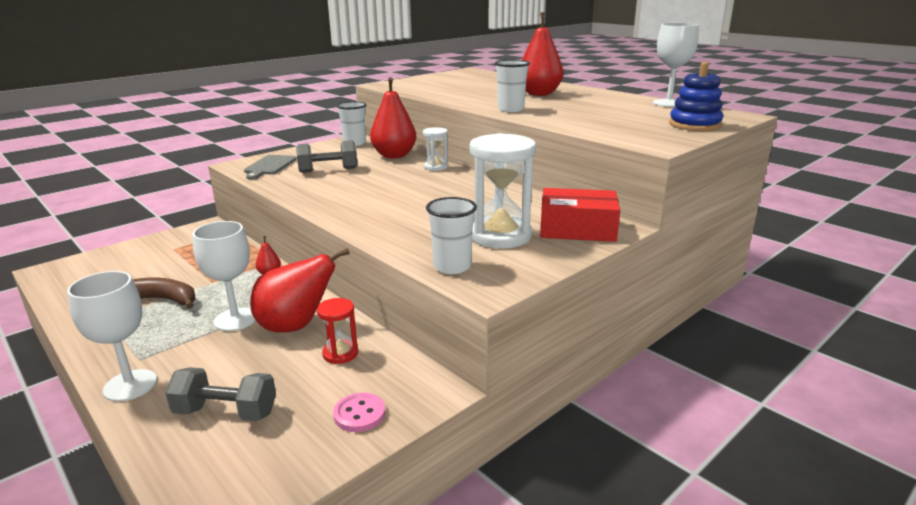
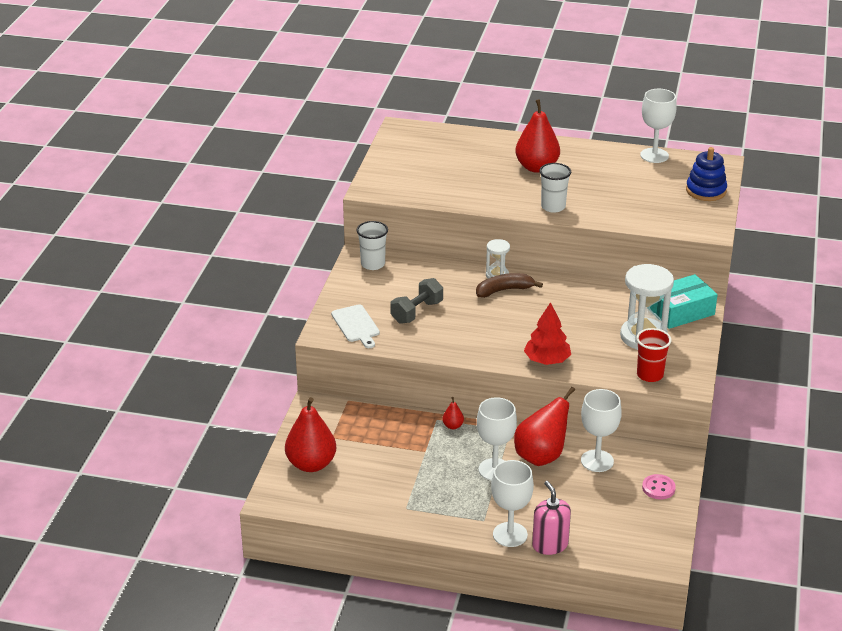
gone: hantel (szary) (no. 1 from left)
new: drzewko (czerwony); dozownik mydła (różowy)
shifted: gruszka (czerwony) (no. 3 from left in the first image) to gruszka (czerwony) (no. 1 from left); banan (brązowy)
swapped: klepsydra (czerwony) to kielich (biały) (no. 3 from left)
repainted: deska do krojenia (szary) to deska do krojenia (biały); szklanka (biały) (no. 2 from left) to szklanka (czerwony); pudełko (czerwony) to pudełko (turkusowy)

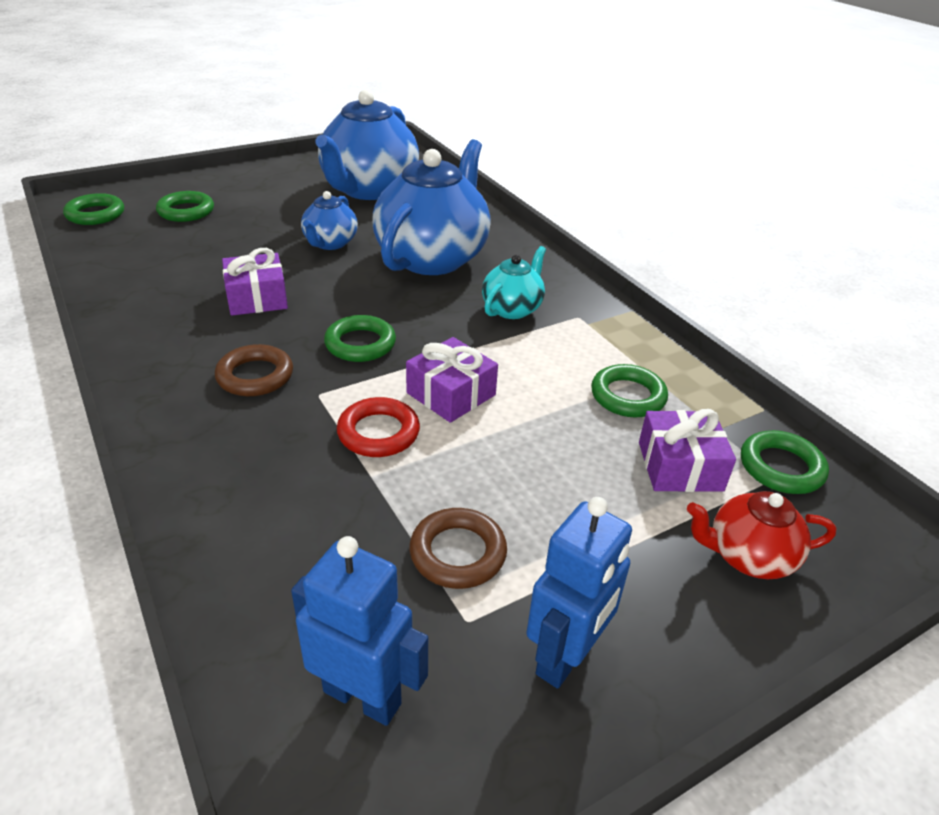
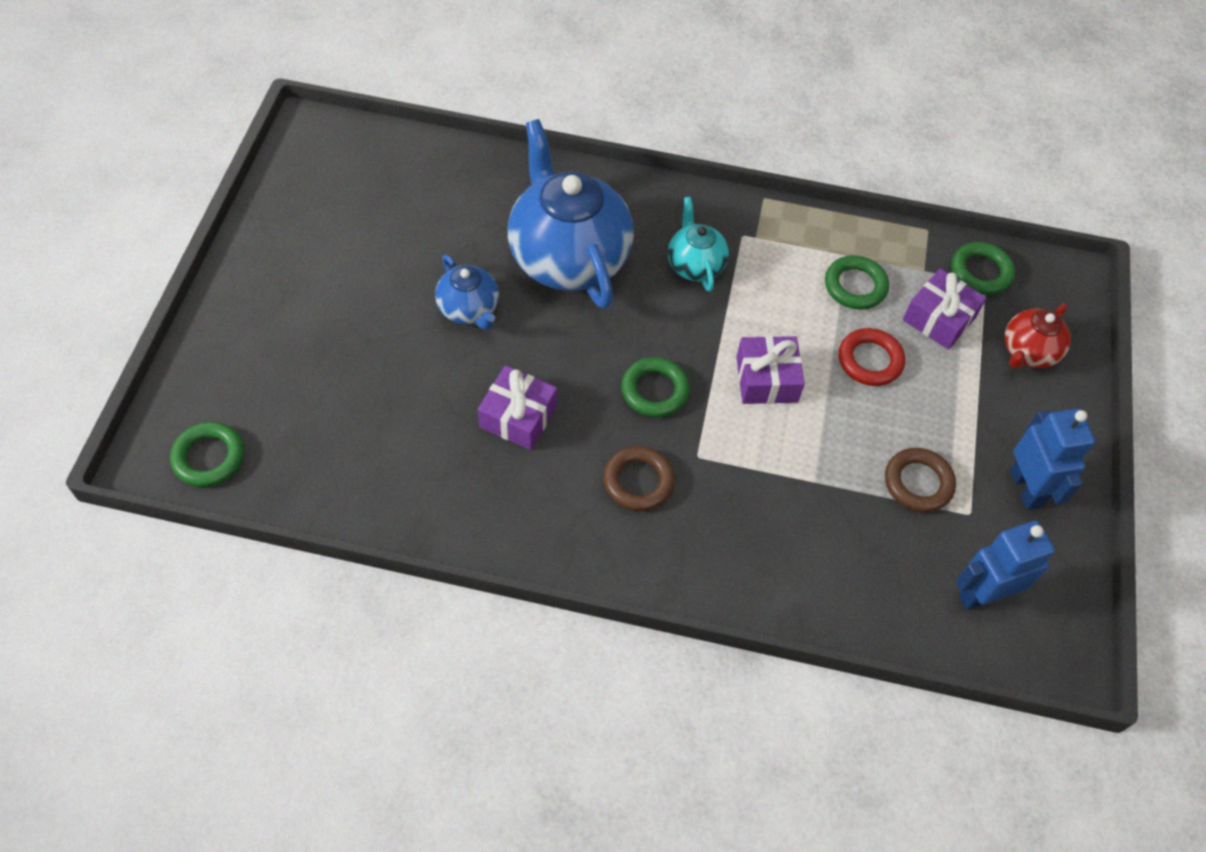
gone: pierścień (zielony) (no. 2 from left); imbryk (niebieski) (no. 2 from left)
shifted: pierścień (czerwony)

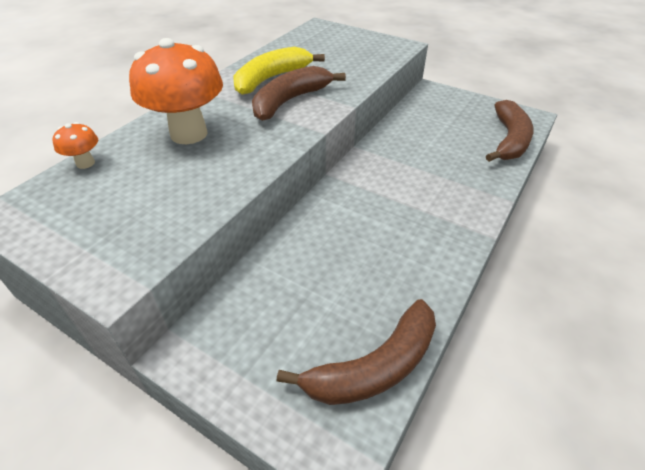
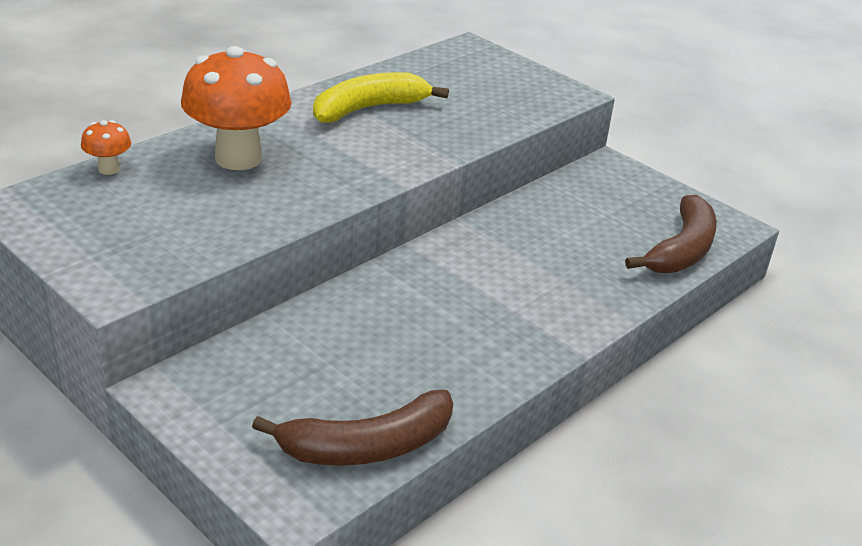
gone: banan (brązowy) (no. 1 from left)

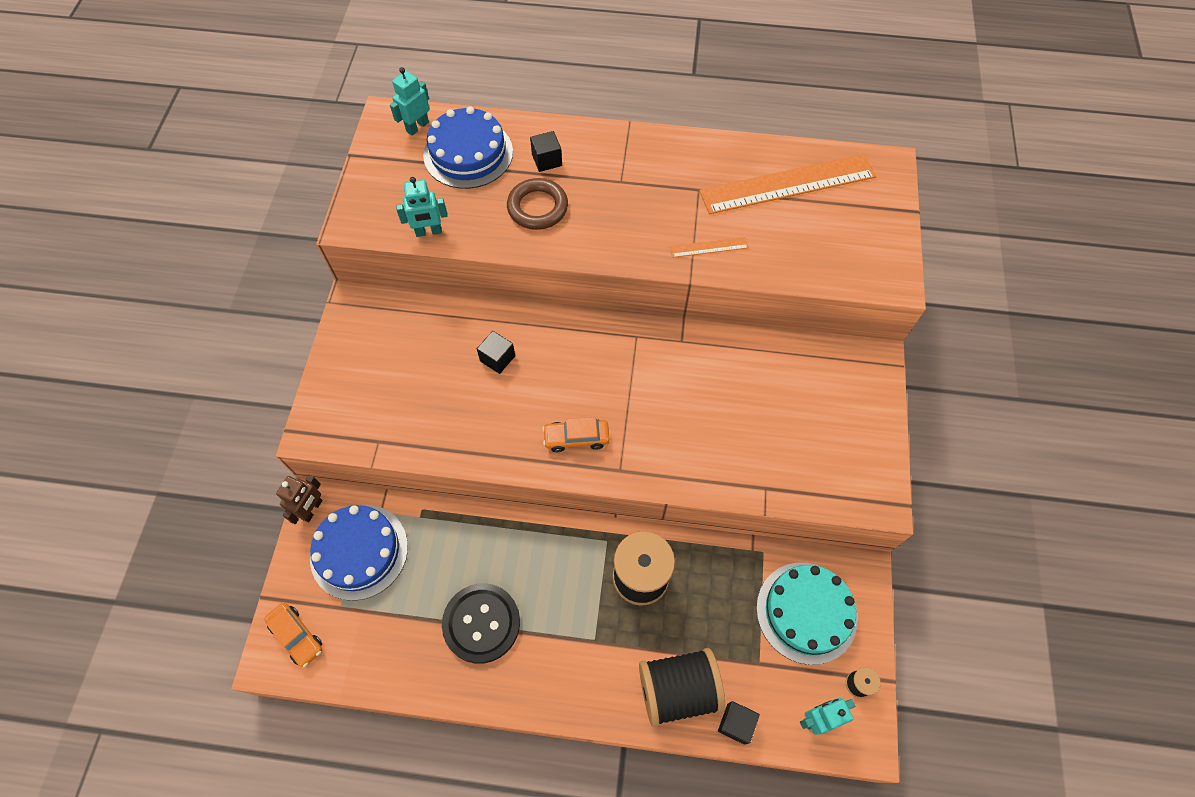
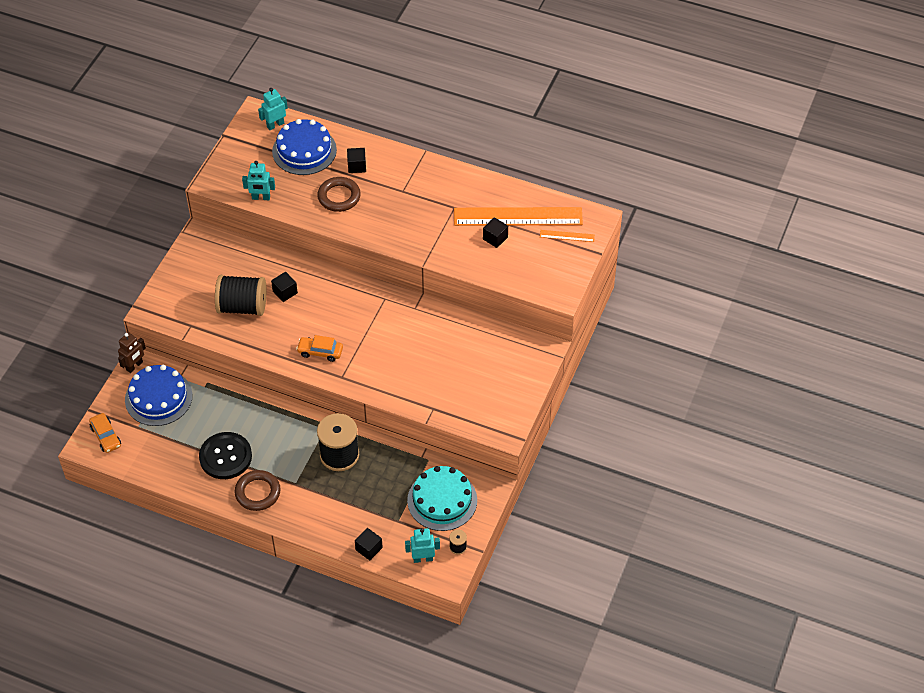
new: pierścień (brązowy) (no. 1 from left); sześcian (czarny) (no. 4 from left)
shifted: szpulka (czarny) (no. 2 from left in the first image) to szpulka (czarny) (no. 1 from left); linijka (pomarańczowy) (no. 1 from left in the first image) to linijka (pomarańczowy) (no. 2 from left)

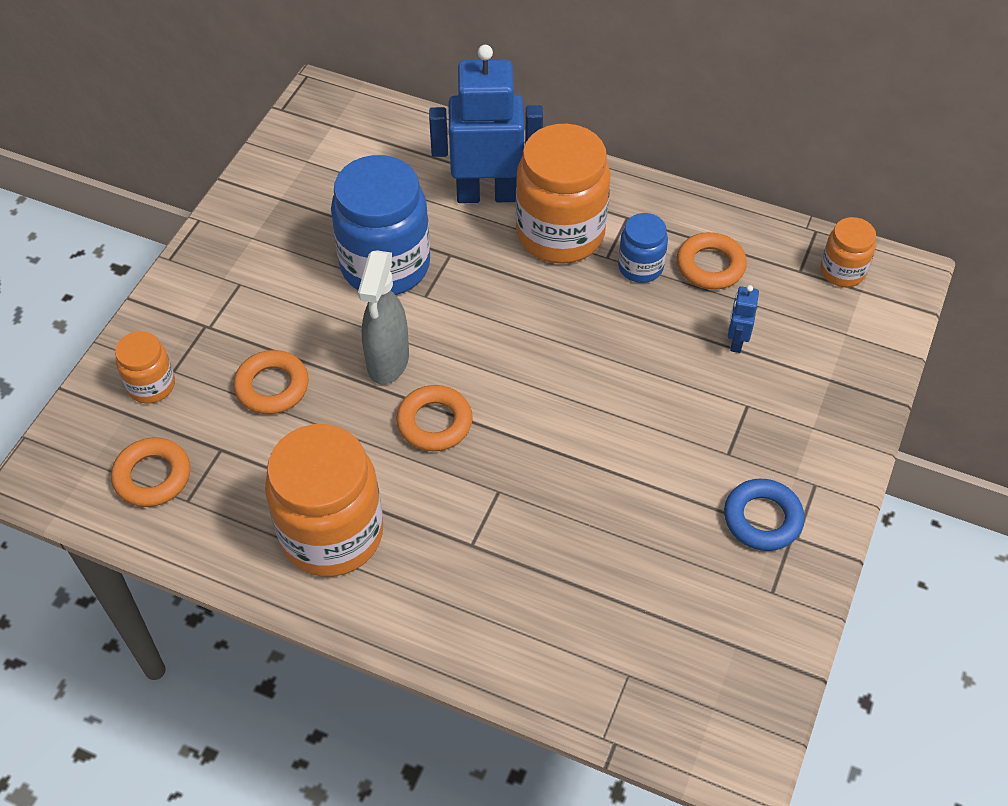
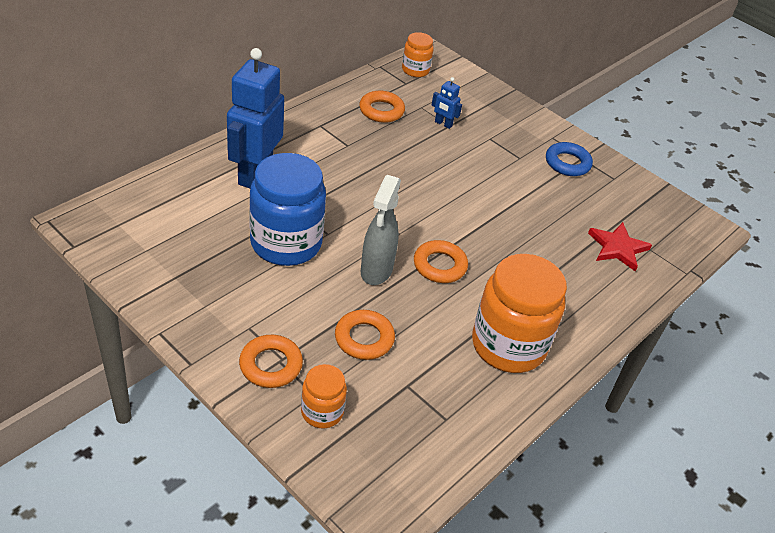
gone: słoik (pomarańczowy) (no. 3 from left); słoik (niebieski) (no. 2 from left)
new: gwiazda (czerwony)
shifted: pierścień (pomarańczowy) (no. 1 from left)
rotated: spryskiwacz (szary) 75 degrees clockwise

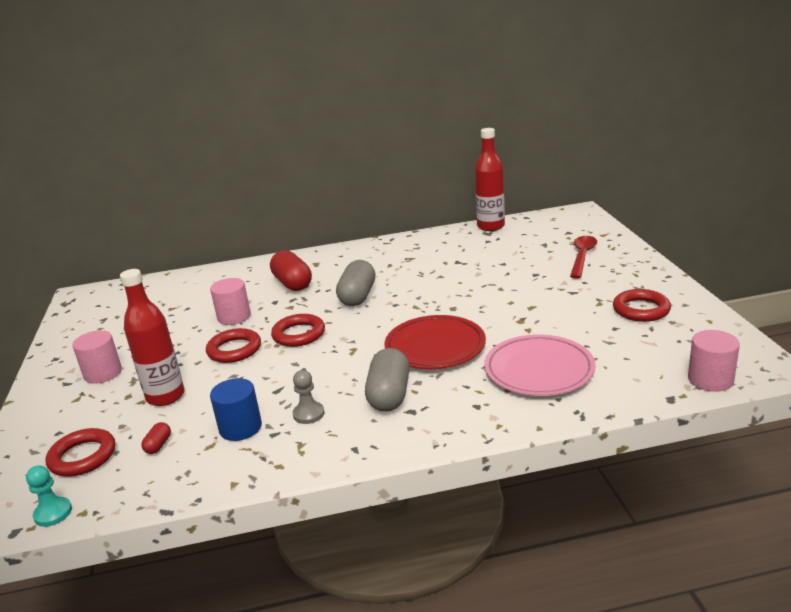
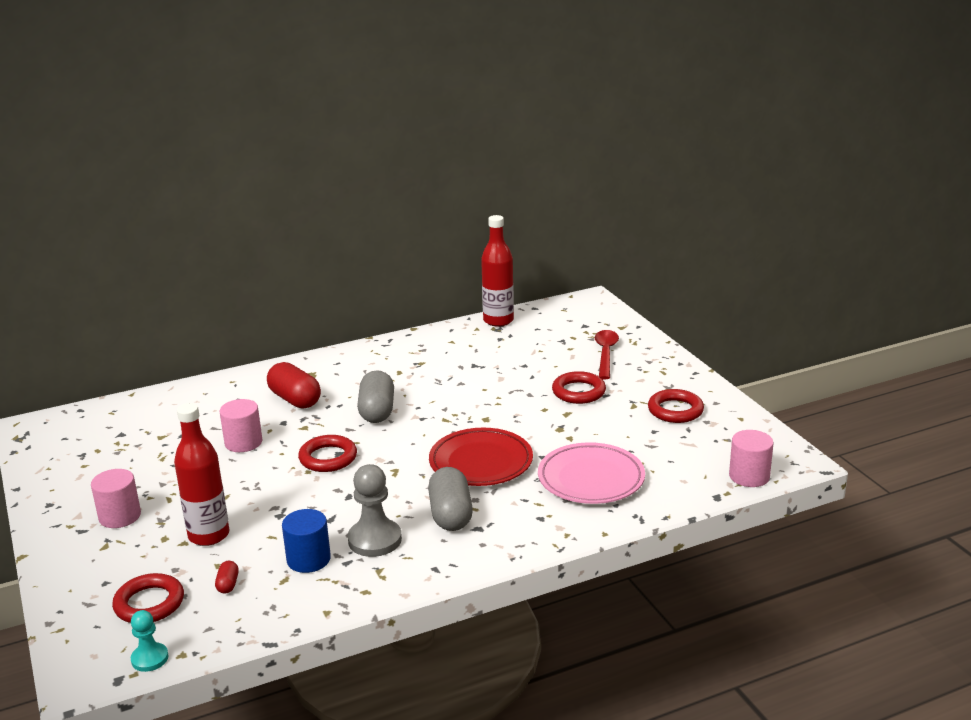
shifted: pierścień (czerwony) (no. 2 from left in the first image) to pierścień (czerwony) (no. 3 from left)
scaled: pionek (szary) x1.68

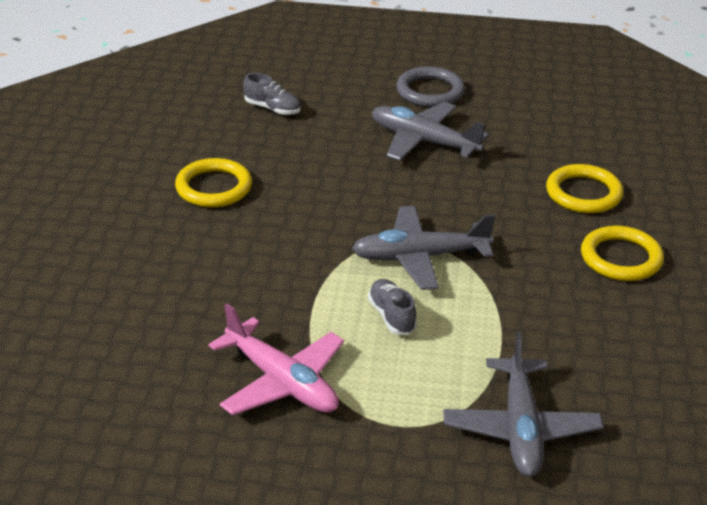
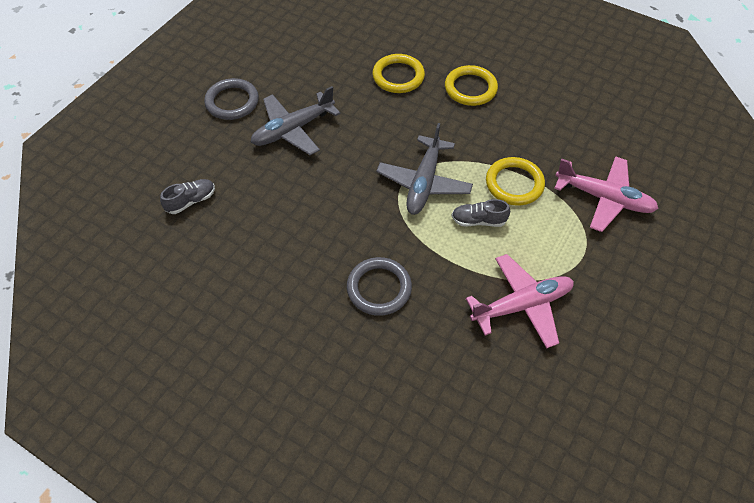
new: pierścień (szary) (no. 2 from left)
shifted: pierścień (żółty) (no. 1 from left in the first image) to pierścień (żółty) (no. 3 from left)
repainted: samolot (szary) (no. 3 from left) to samolot (różowy) (no. 2 from left)

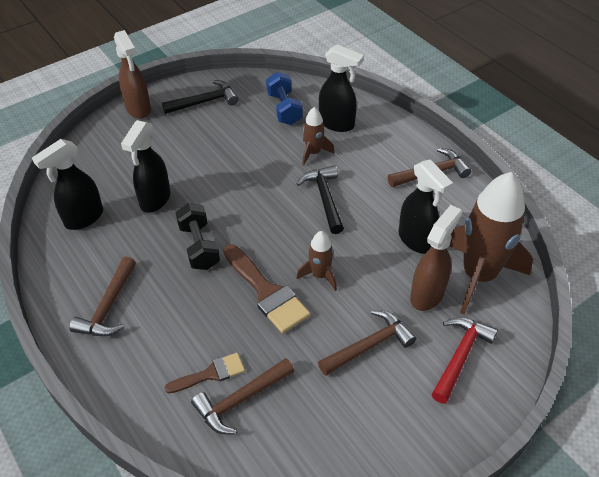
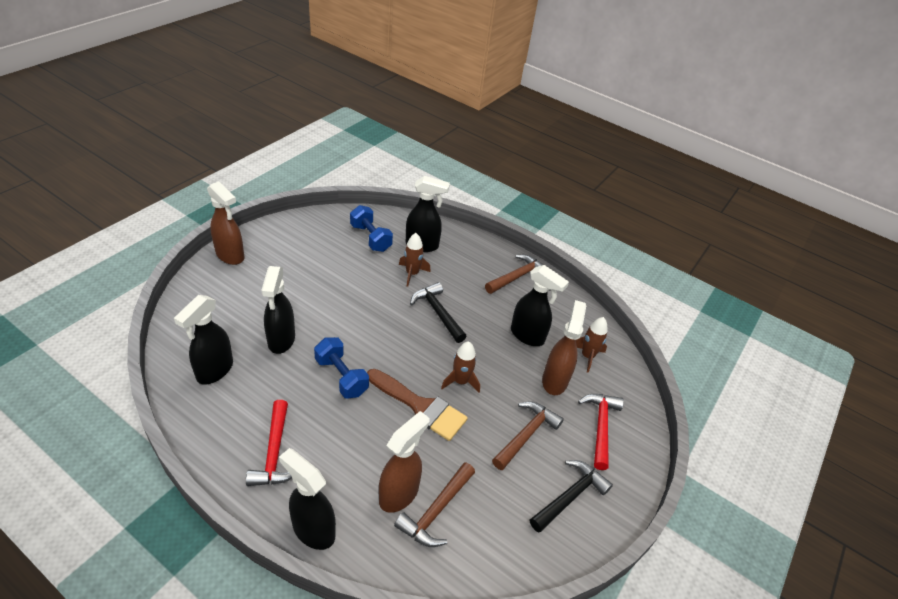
new: spryskiwacz (czarny) (no. 3 from left)
shifted: młotek (czarny) (no. 1 from left in the first image) to młotek (czarny) (no. 2 from left)
swapped: pędzel (brązowy) (no. 1 from left) to spryskiwacz (brązowy) (no. 2 from left)
repainted: młotek (brązowy) (no. 1 from left) to młotek (czerwony) (no. 1 from left); hantel (czarny) to hantel (niebieski) (no. 1 from left)
scaled: rakieta (brązowy) (no. 3 from left) x0.47

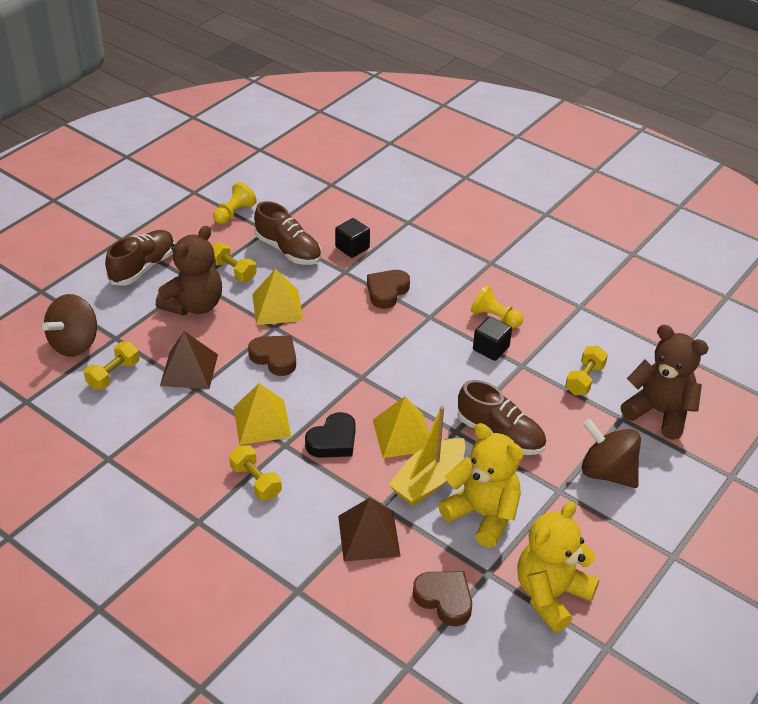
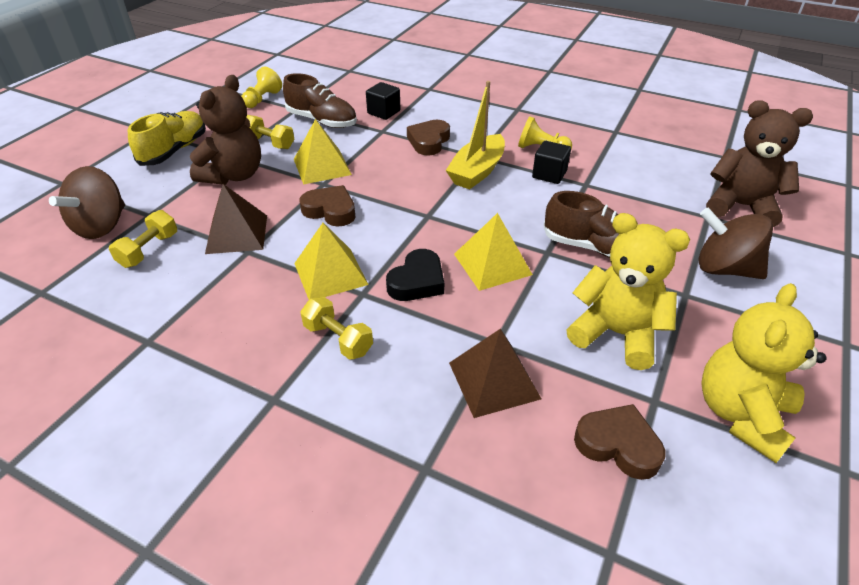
gone: hantel (żółty) (no. 4 from left)
shifted: łódka (żółty)
repainted: but (brązowy) (no. 1 from left) to but (żółty)

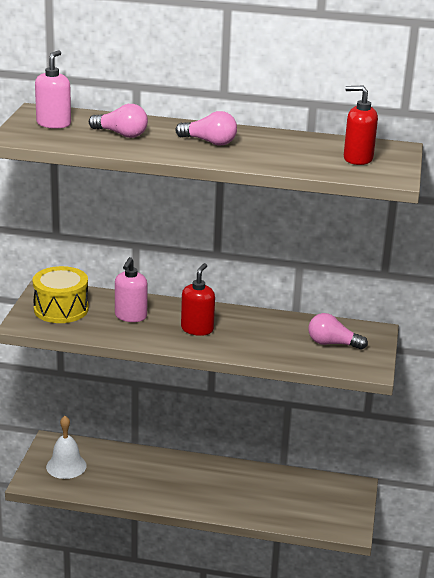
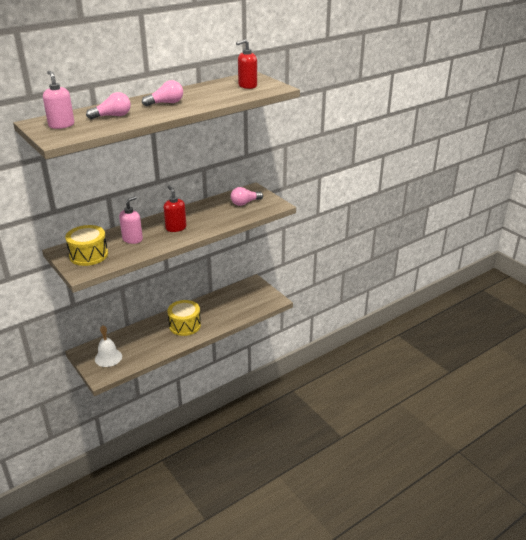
new: bęben (żółty) (no. 2 from left)
rotated: dozownik mydła (różowy) (no. 2 from left) 120 degrees counterclockwise

